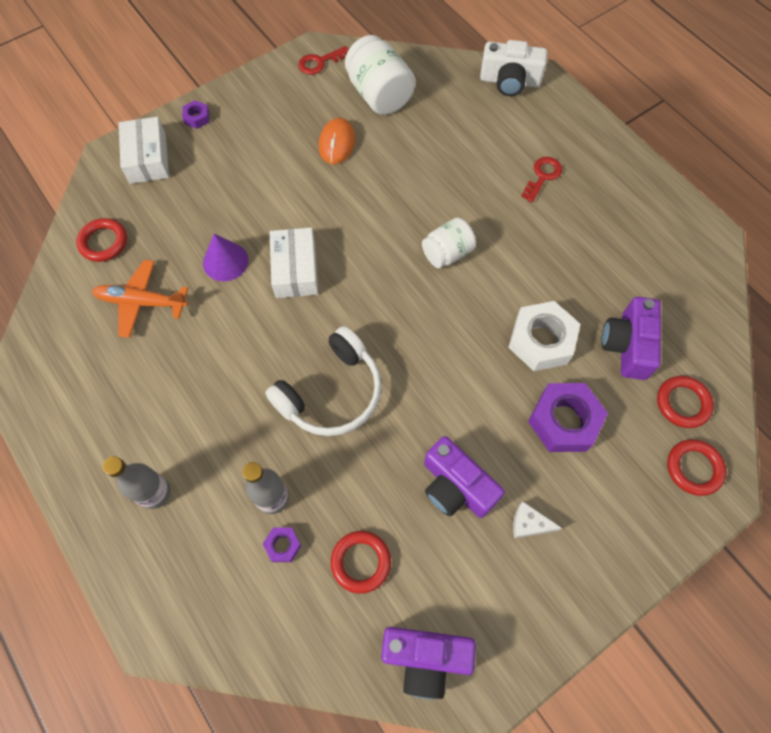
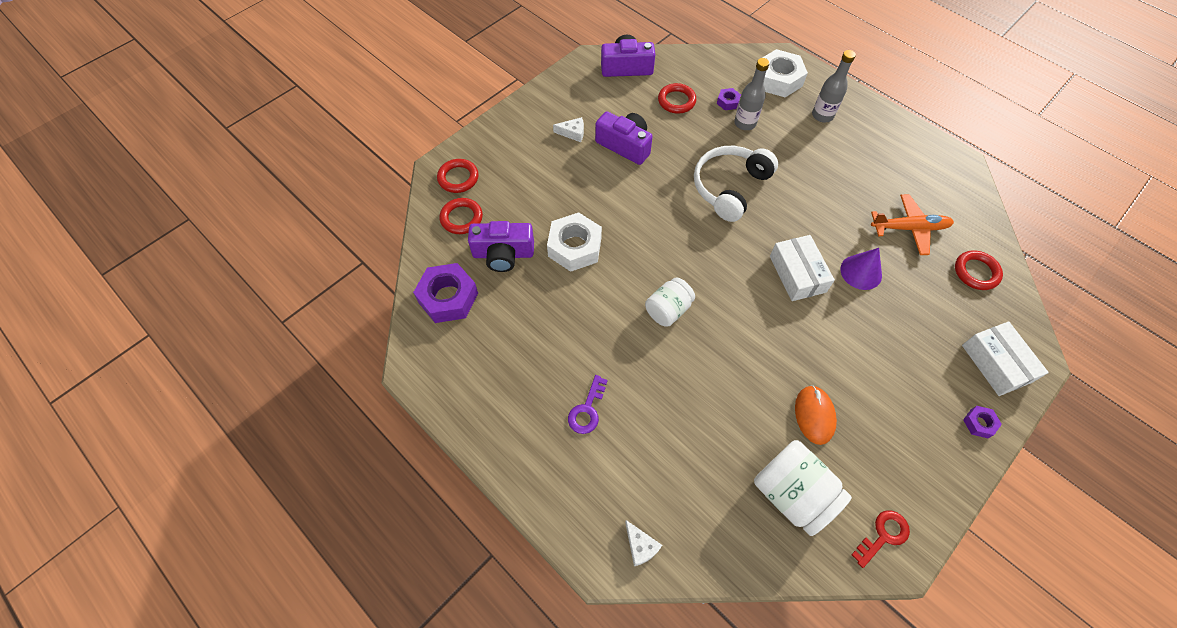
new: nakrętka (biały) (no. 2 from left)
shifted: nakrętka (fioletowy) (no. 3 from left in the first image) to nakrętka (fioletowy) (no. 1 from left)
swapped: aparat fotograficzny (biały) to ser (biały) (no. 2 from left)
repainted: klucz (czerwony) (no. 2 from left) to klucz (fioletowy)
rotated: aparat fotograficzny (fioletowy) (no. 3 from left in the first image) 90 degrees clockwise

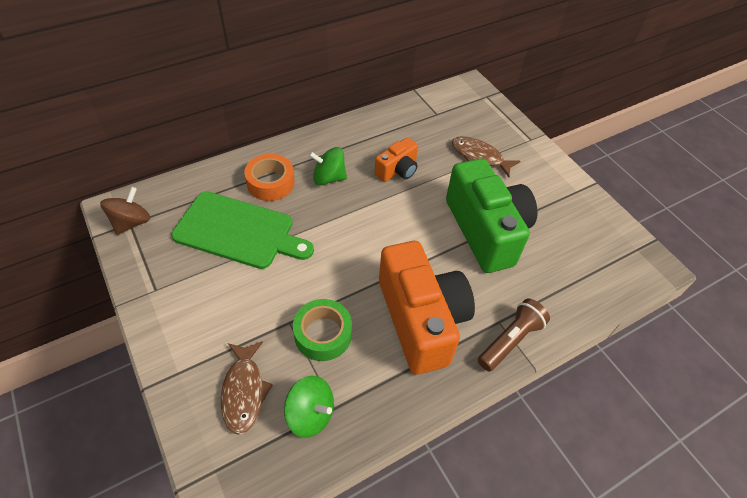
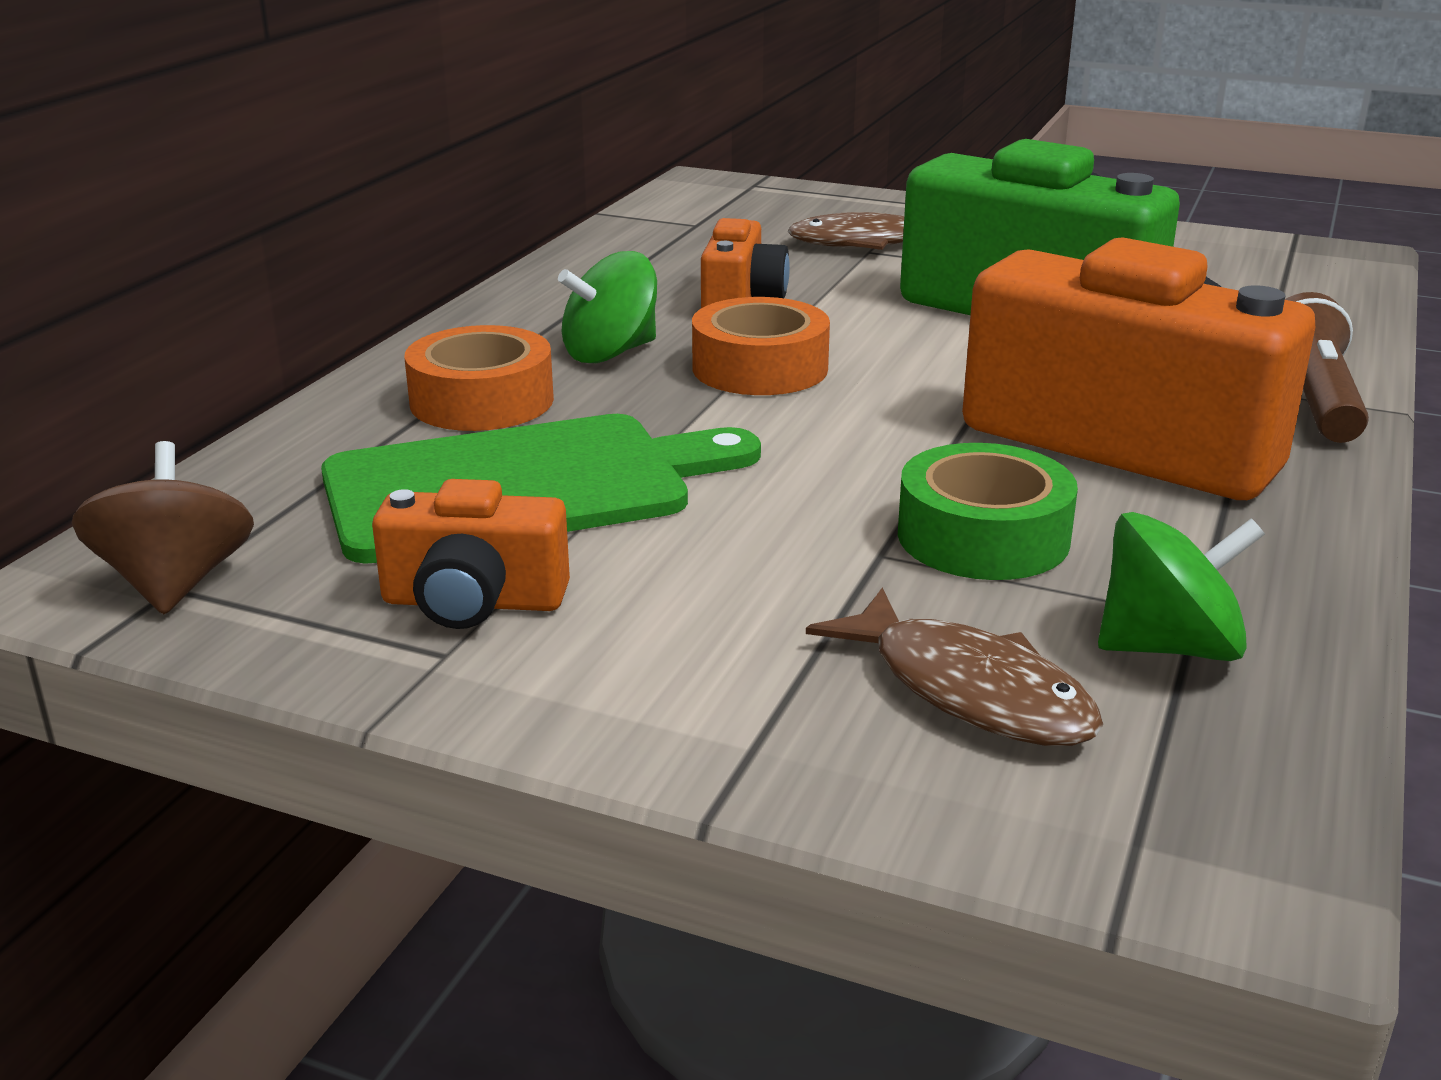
new: aparat fotograficzny (pomarańczowy) (no. 1 from left); taśma klejąca (pomarańczowy) (no. 2 from left)

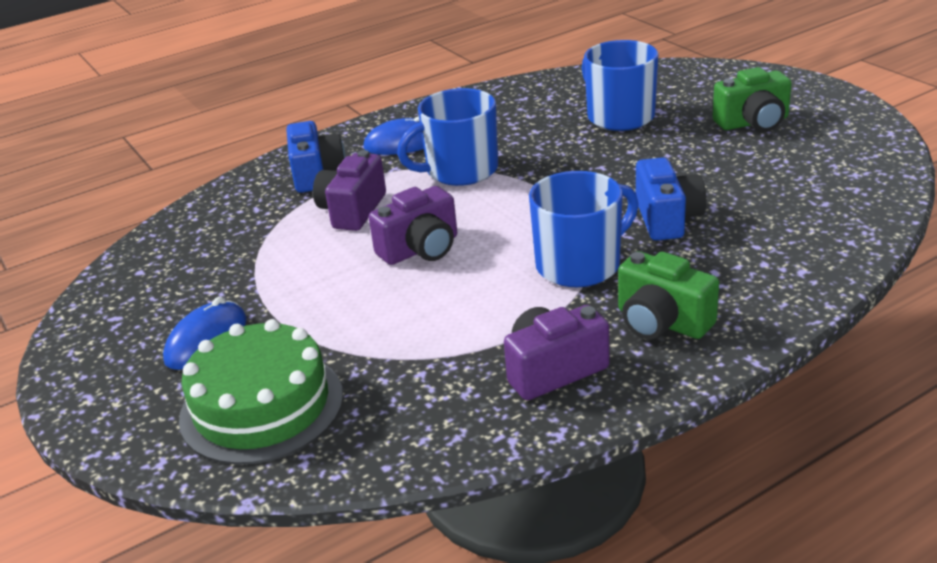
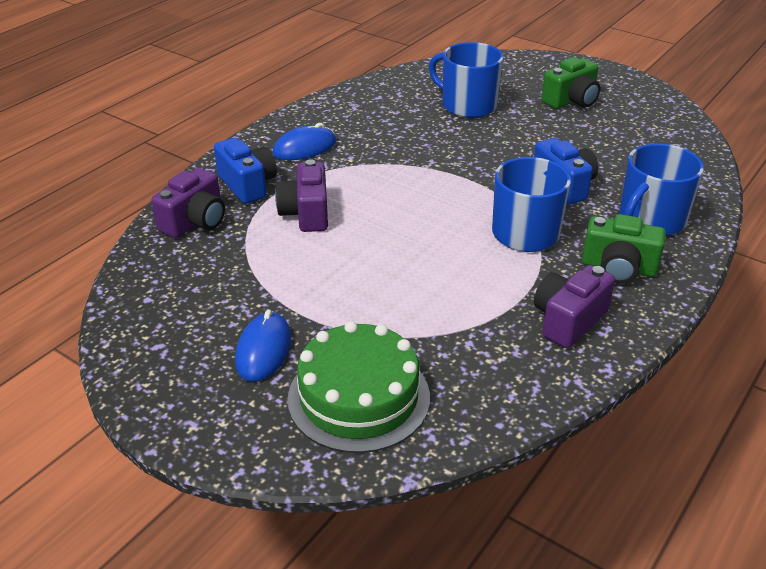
shifted: aparat fotograficzny (fioletowy) (no. 2 from left in the first image) to aparat fotograficzny (fioletowy) (no. 1 from left); kubek (niebieski) (no. 1 from left in the first image) to kubek (niebieski) (no. 3 from left)

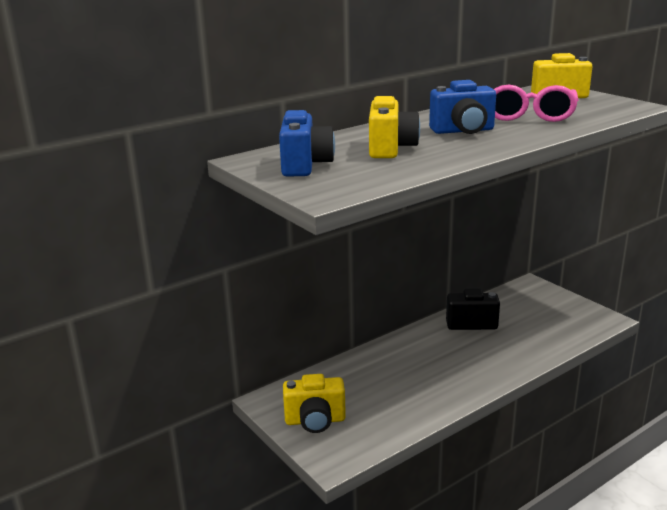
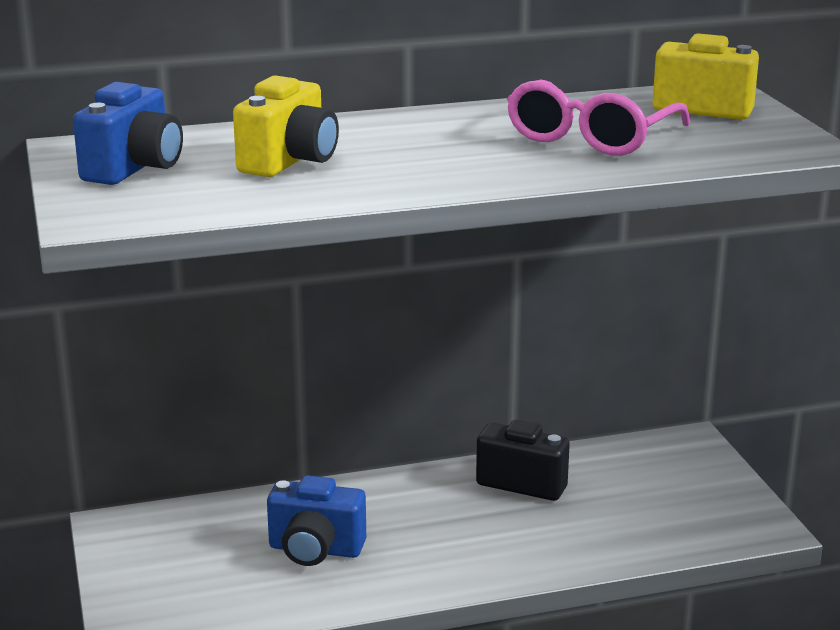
gone: aparat fotograficzny (żółty) (no. 1 from left)
shifted: aparat fotograficzny (niebieski) (no. 2 from left)

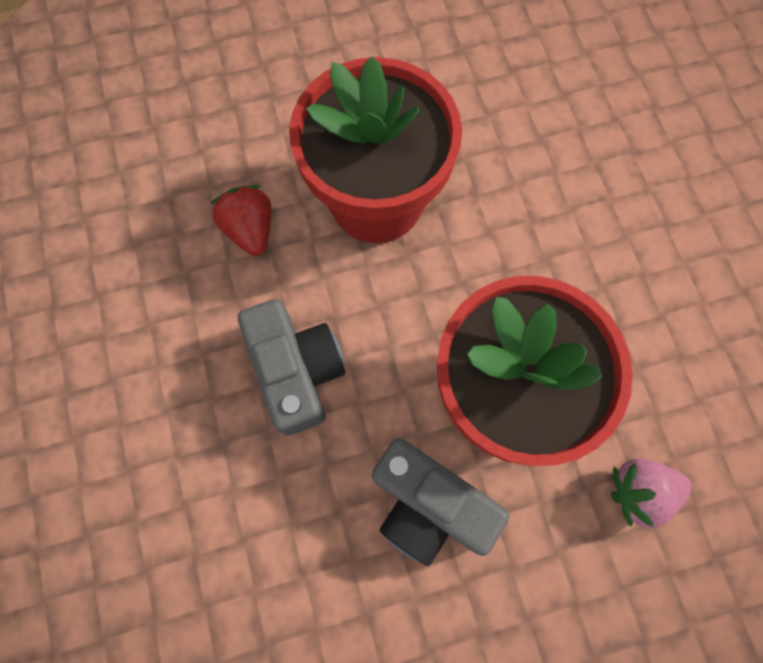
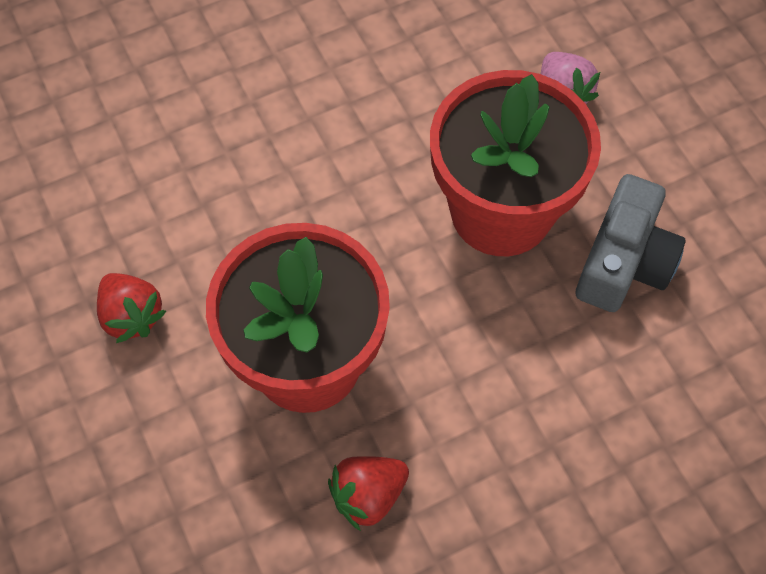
gone: aparat fotograficzny (szary) (no. 1 from left)
new: truskawka (czerwony) (no. 1 from left)

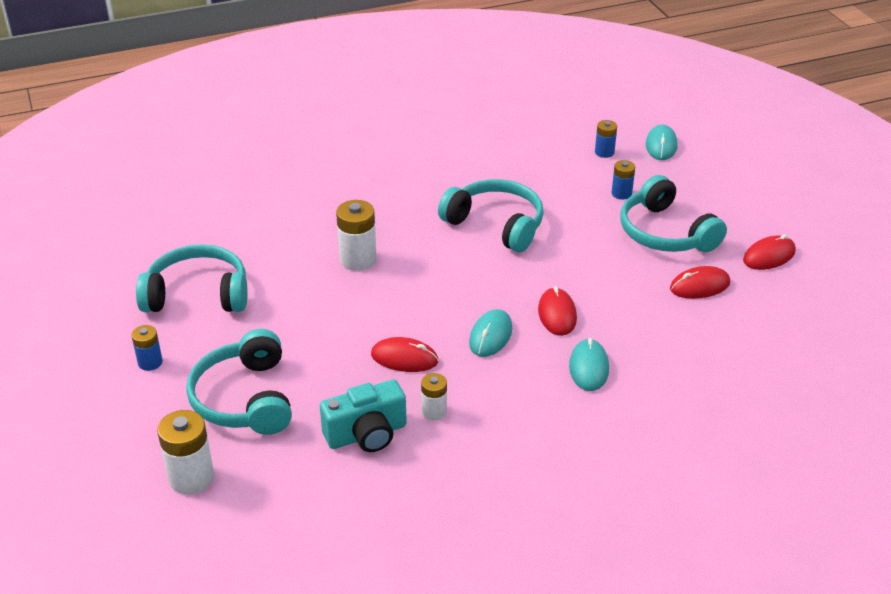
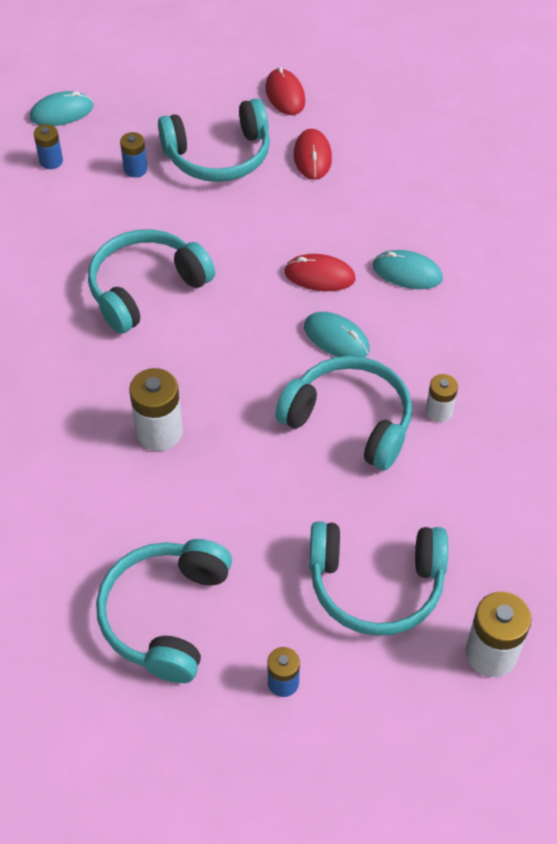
gone: aparat fotograficzny (turkusowy)
swapped: myszka (czerwony) (no. 1 from left) to słuchawki (turkusowy) (no. 4 from left)
rotated: myszka (turkusowy) (no. 3 from left in the first image) 45 degrees counterclockwise

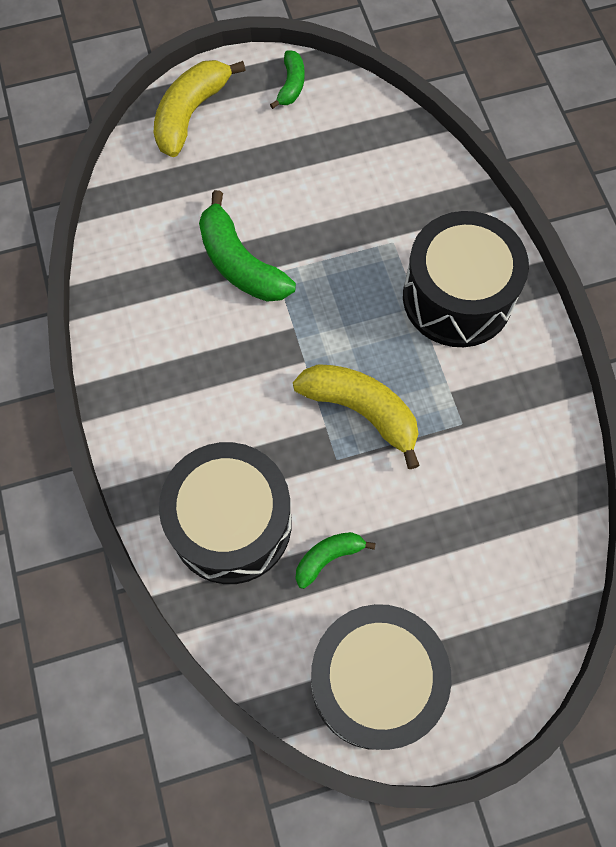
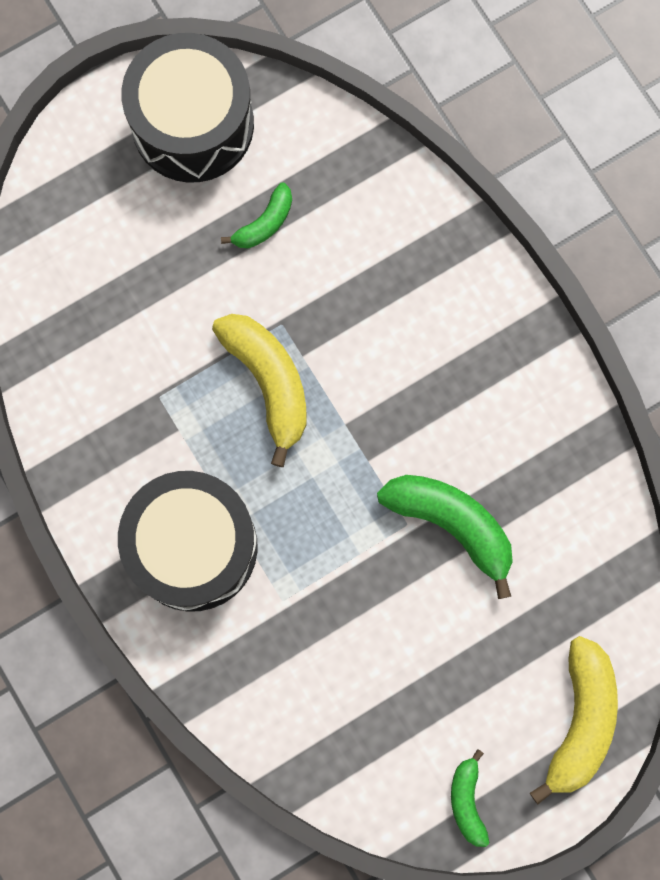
gone: bęben (czarny) (no. 1 from left)
rotated: banan (żółty) (no. 2 from left in the first image) 135 degrees counterclockwise

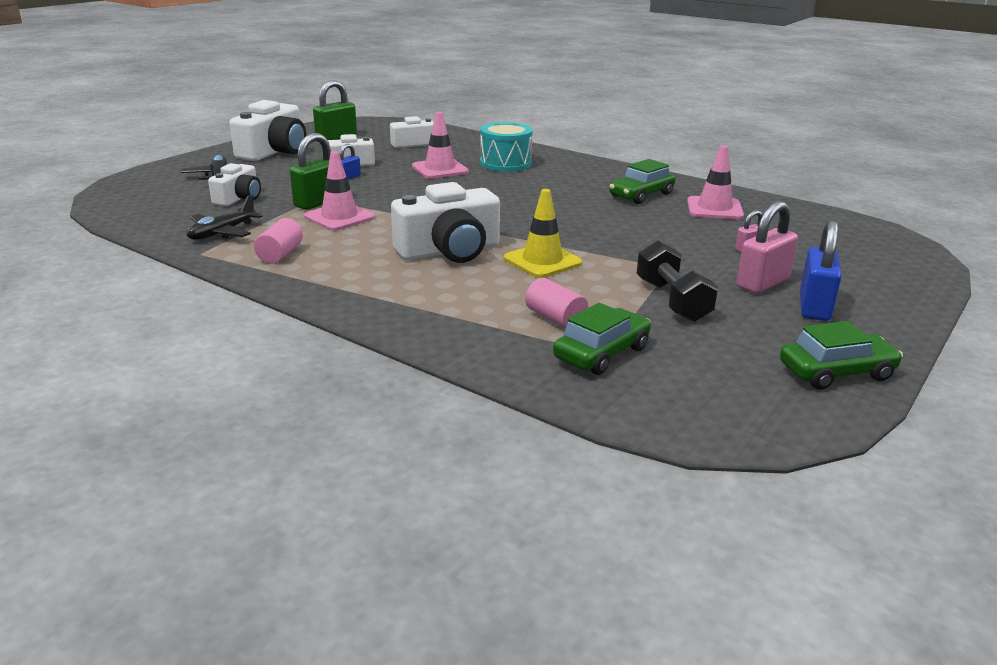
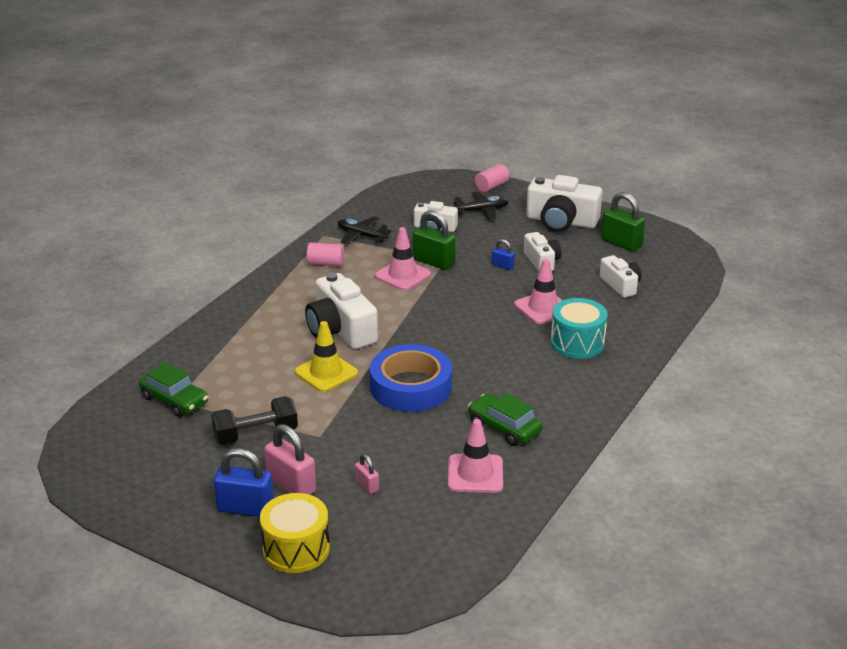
gone: samochód (zielony) (no. 3 from left)
new: bęben (żółty); taśma klejąca (niebieski)
shifted: walec (różowy) (no. 2 from left)

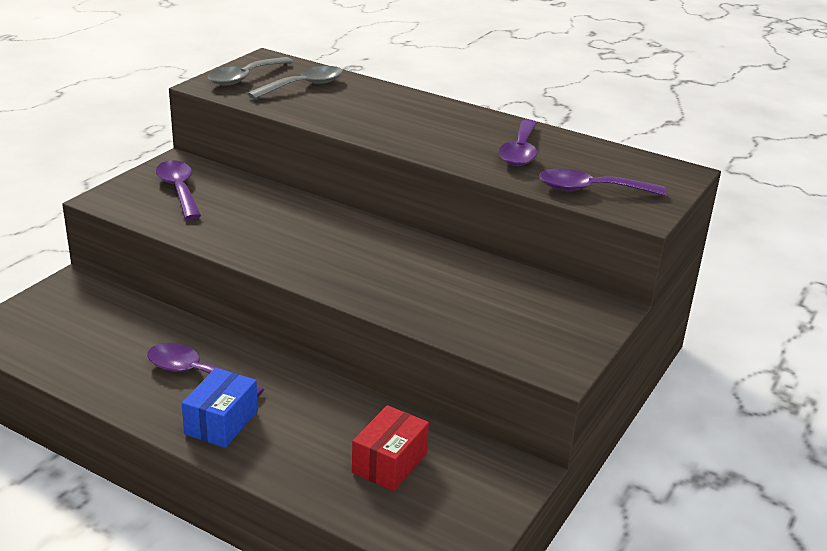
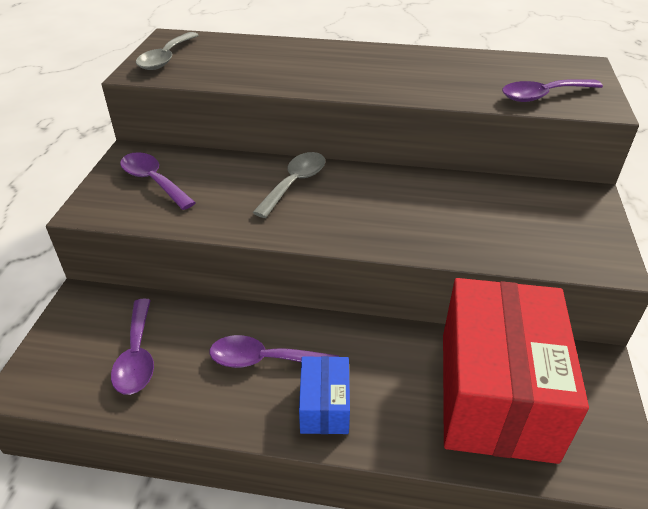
shifted: łyżka (fioletowy) (no. 3 from left in the first image) to łyżka (fioletowy) (no. 1 from left); łyżka (szary) (no. 2 from left)
scaled: pudełko (czerwony) x2.27

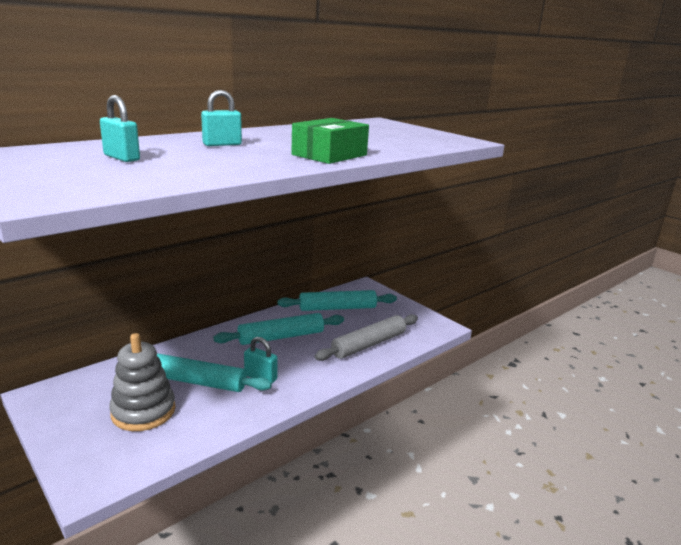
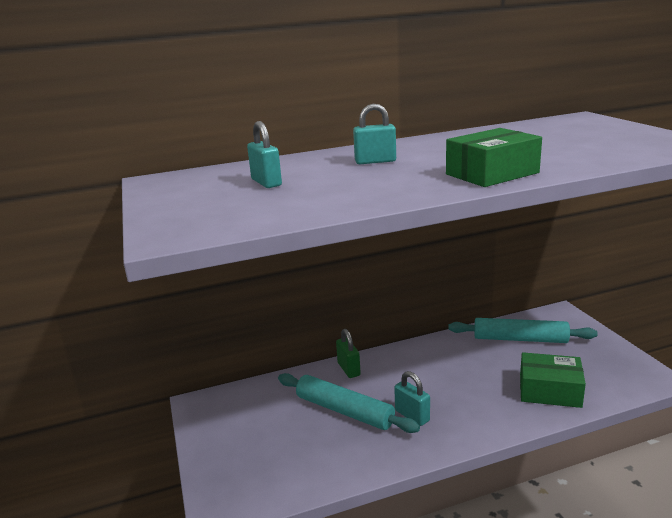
gone: zabawka nakładanka (szary); wałek do ciasta (turkusowy) (no. 2 from left)
new: kłódka (zielony)
swapped: wałek do ciasta (szary) to pudełko (zielony) (no. 2 from left)

